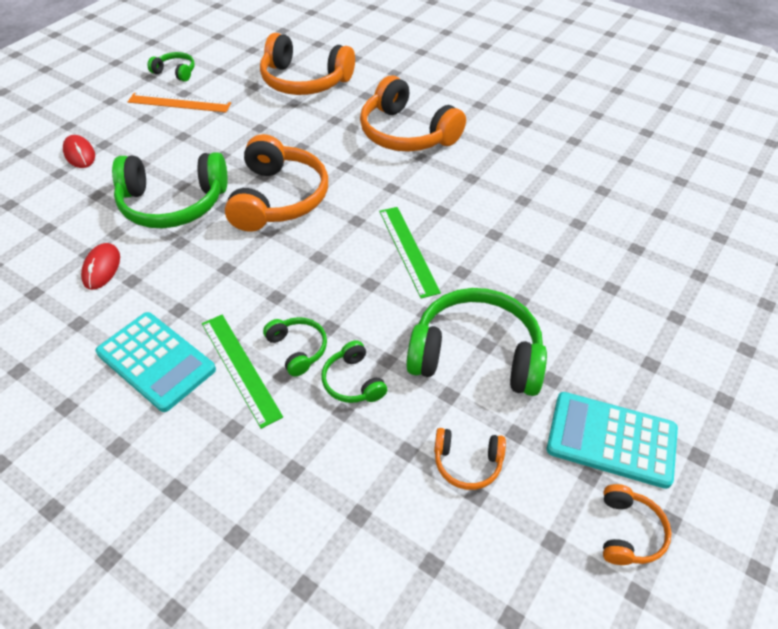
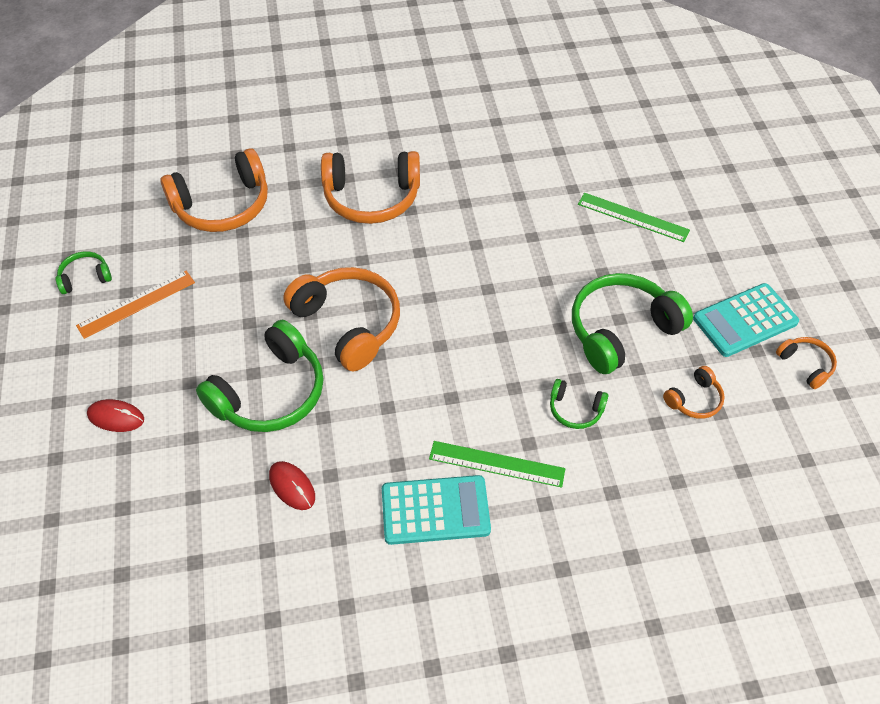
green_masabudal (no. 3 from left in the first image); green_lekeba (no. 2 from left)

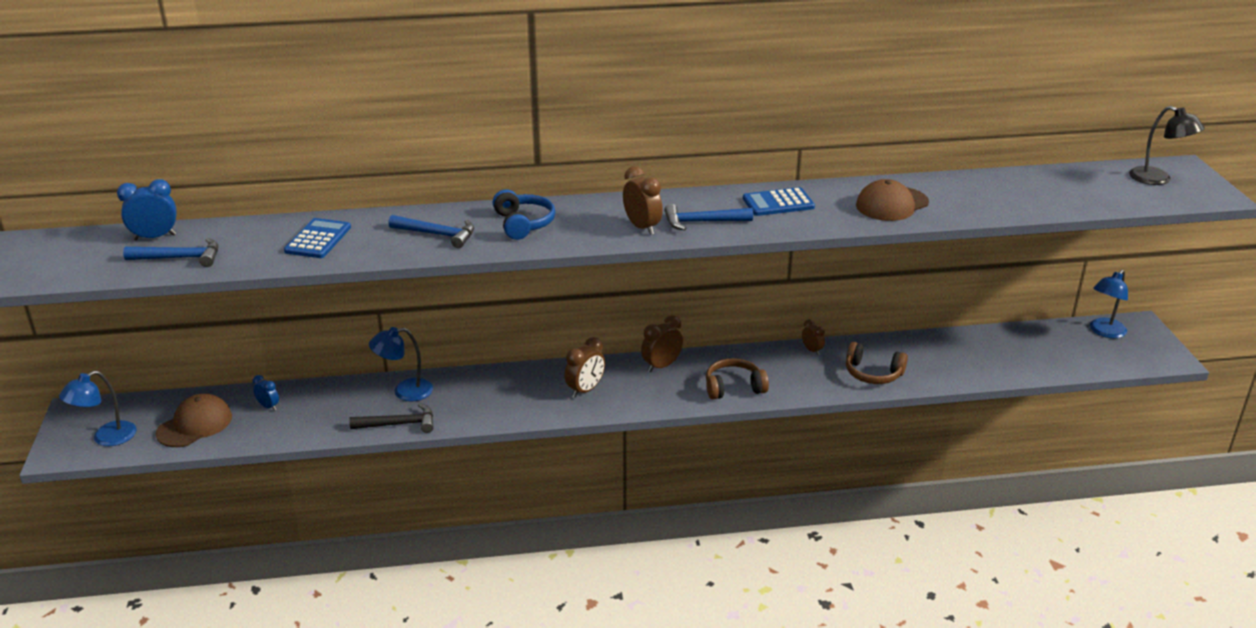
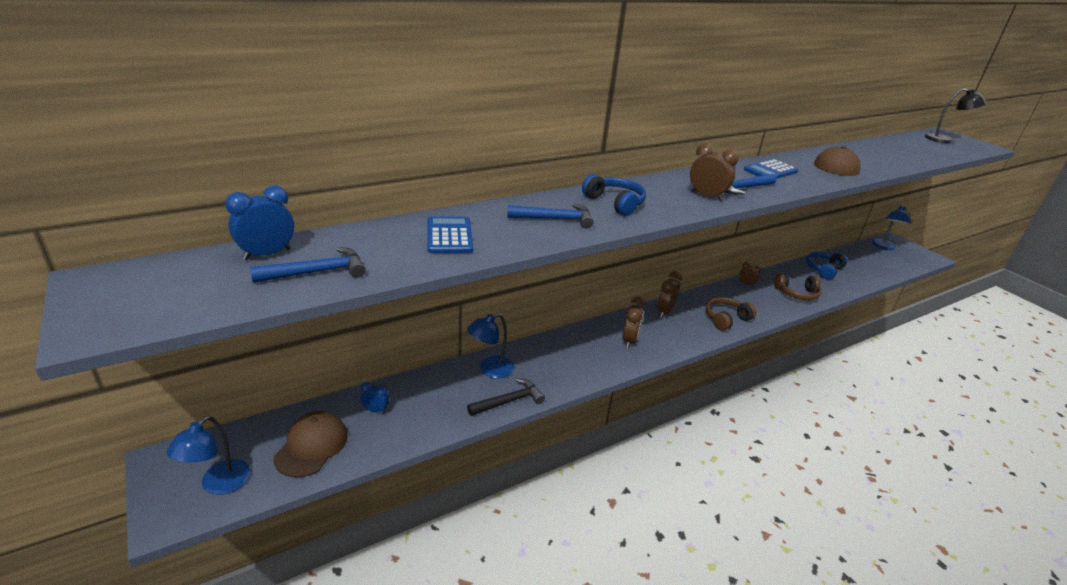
blue_masabudal (no. 2 from left)

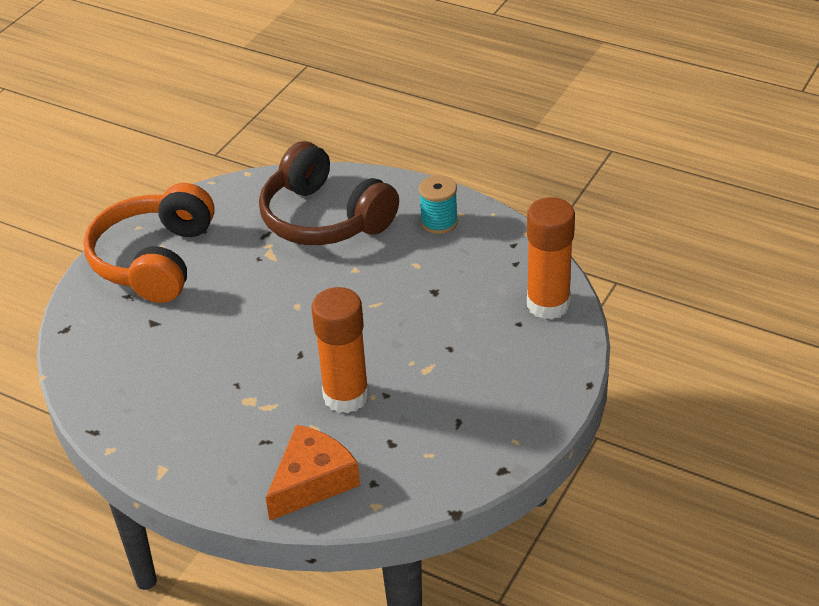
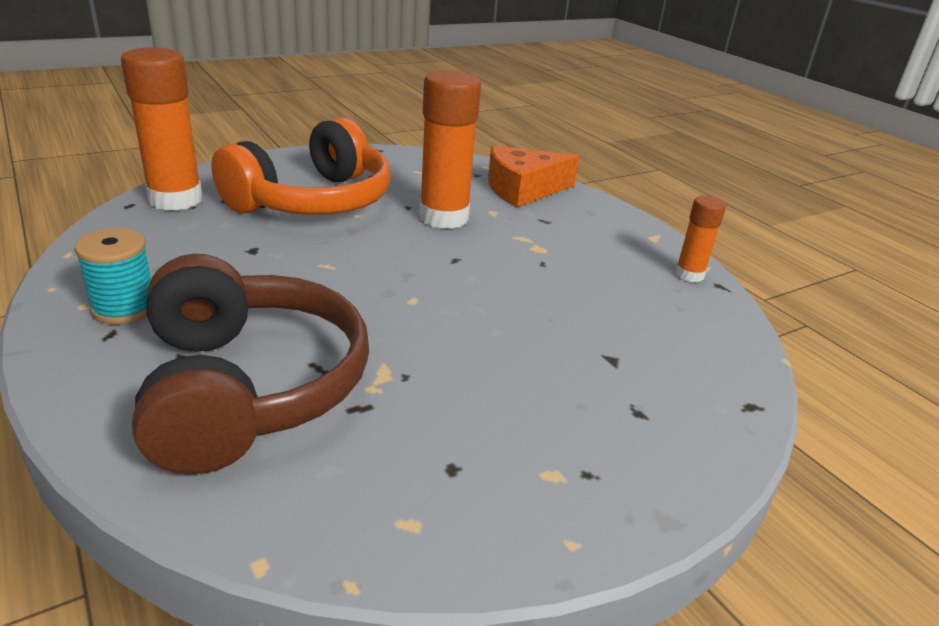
orange_masabudal; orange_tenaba (no. 3 from left)

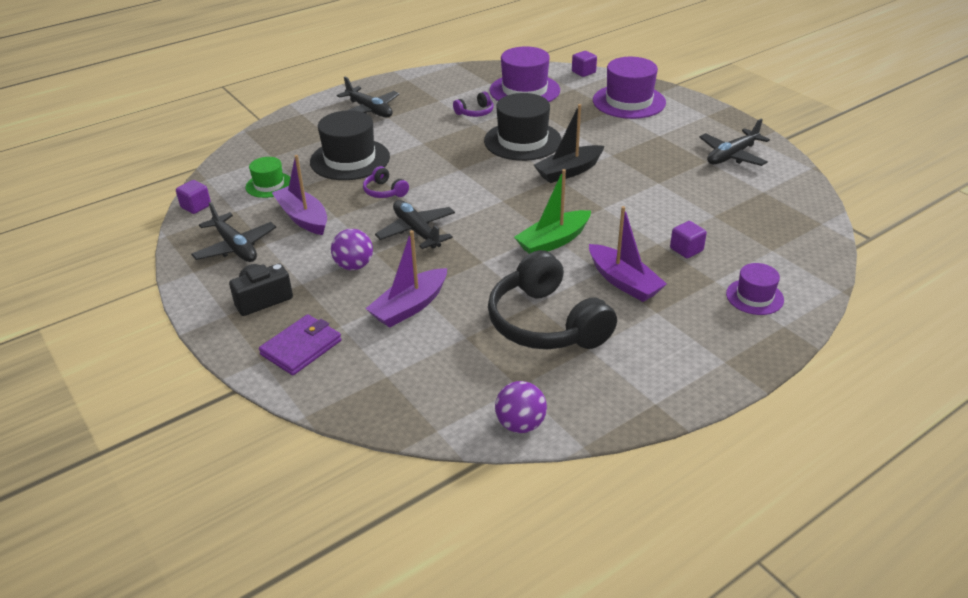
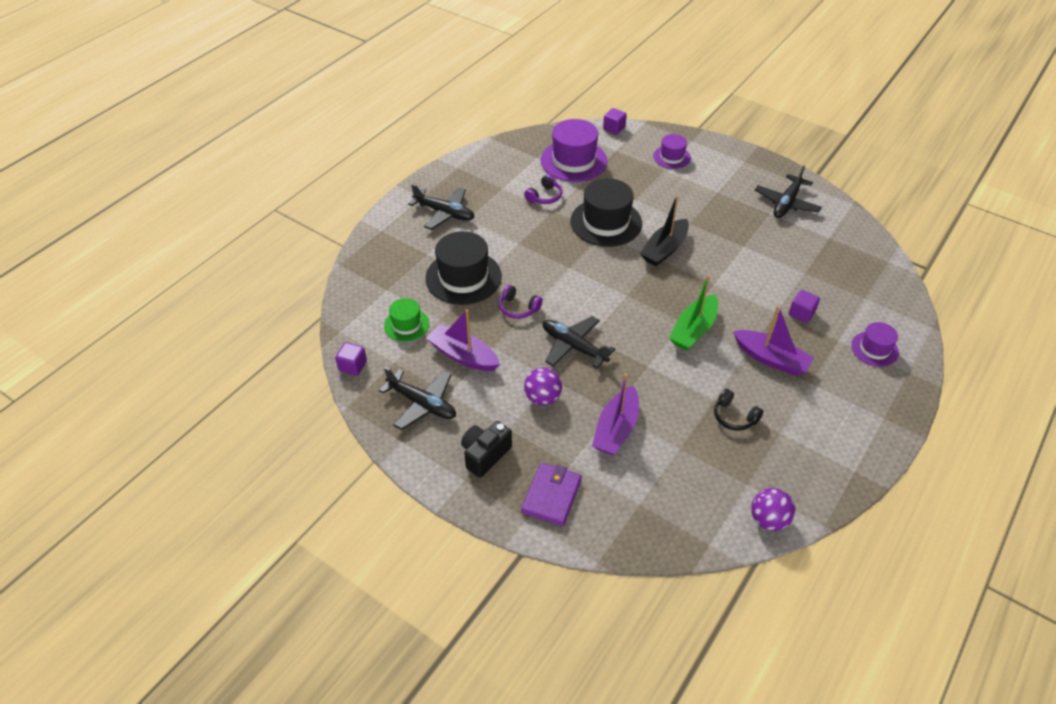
black_masabudal; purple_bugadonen (no. 2 from left)

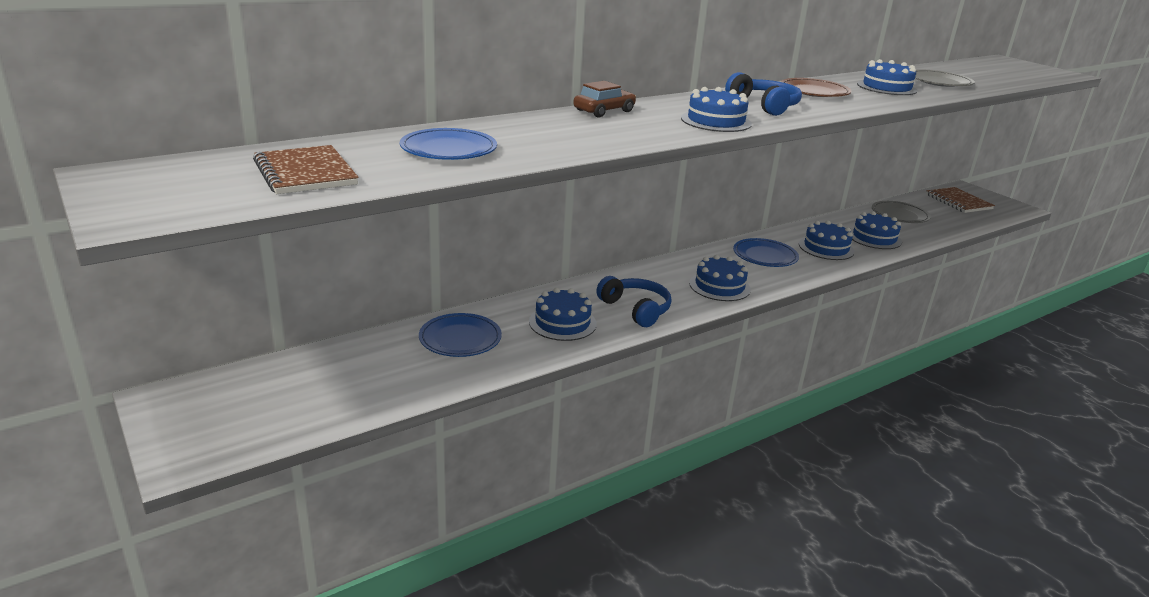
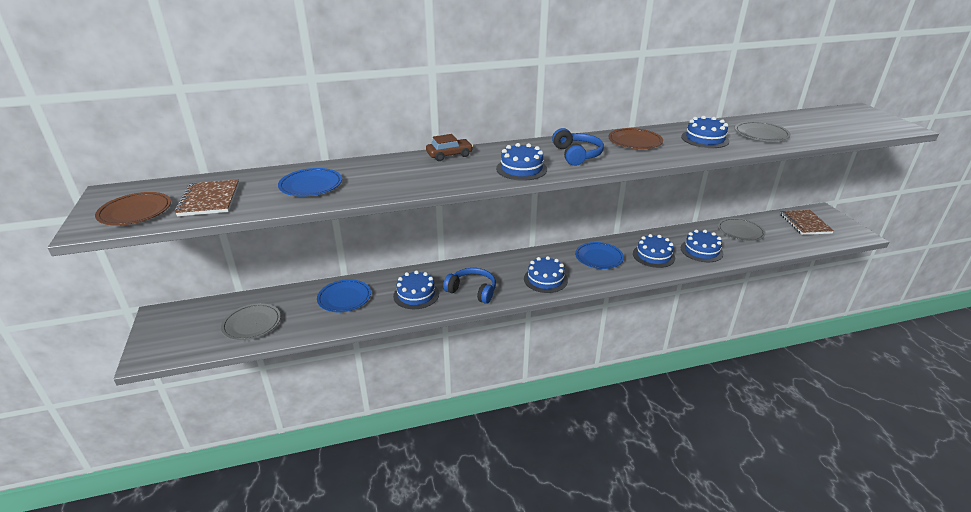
blue_masabudal (no. 1 from left); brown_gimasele (no. 1 from left); grey_gimasele (no. 1 from left)

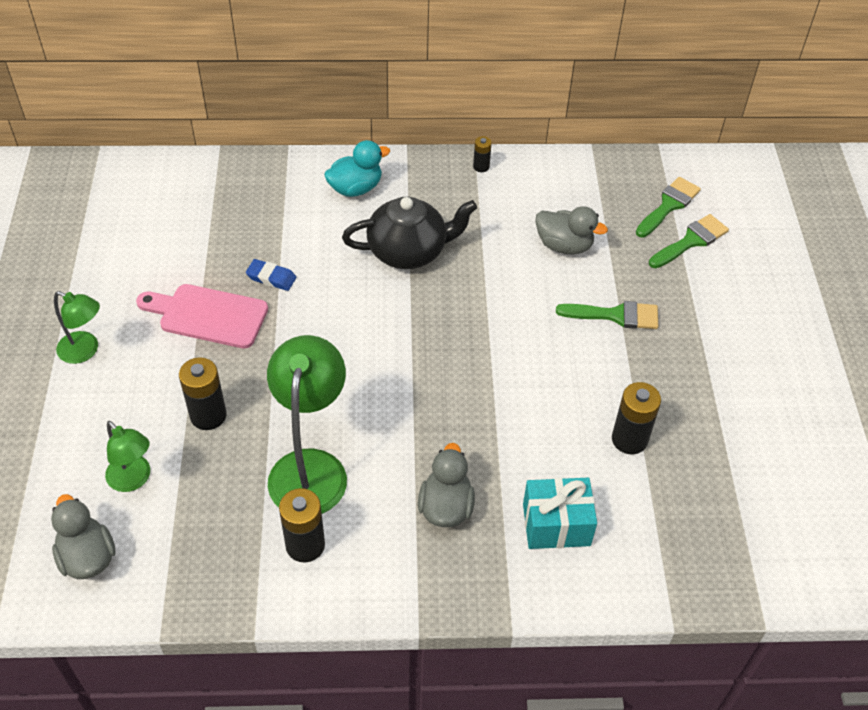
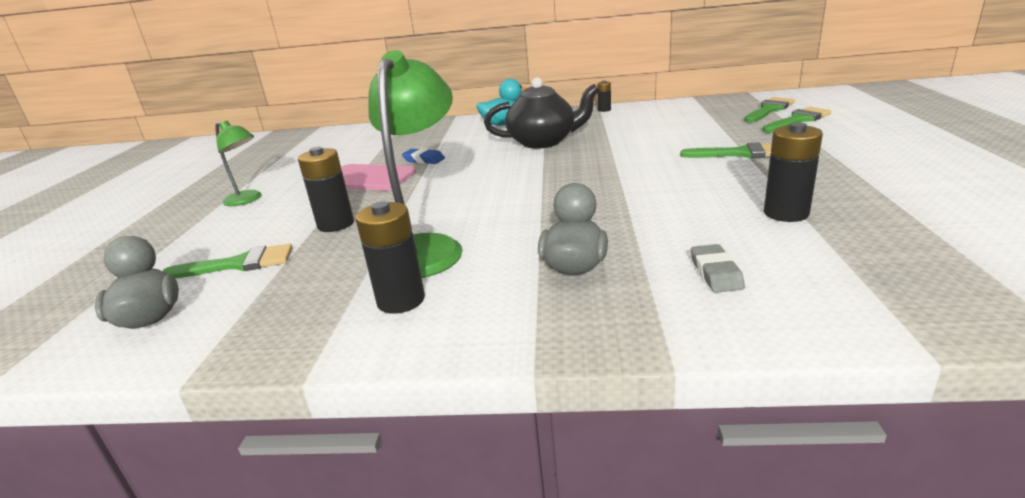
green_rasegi (no. 1 from left); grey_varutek; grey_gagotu (no. 3 from left in the first image)

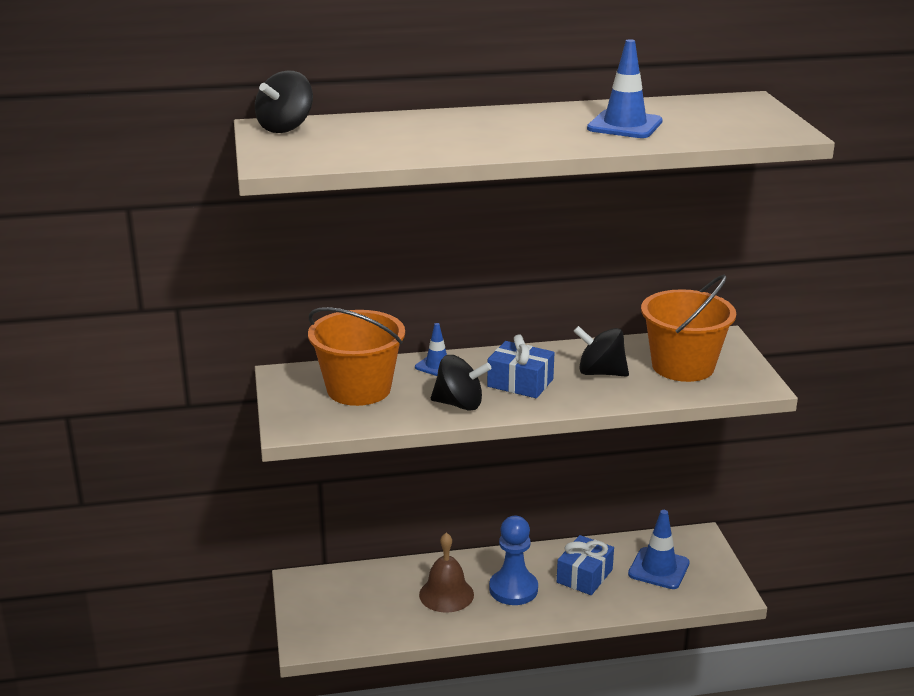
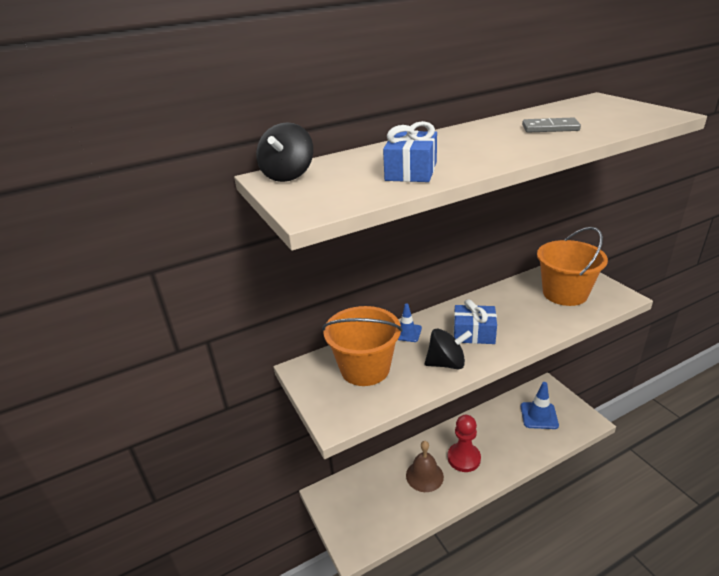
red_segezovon; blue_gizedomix (no. 1 from left); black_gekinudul (no. 3 from left in the first image); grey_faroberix

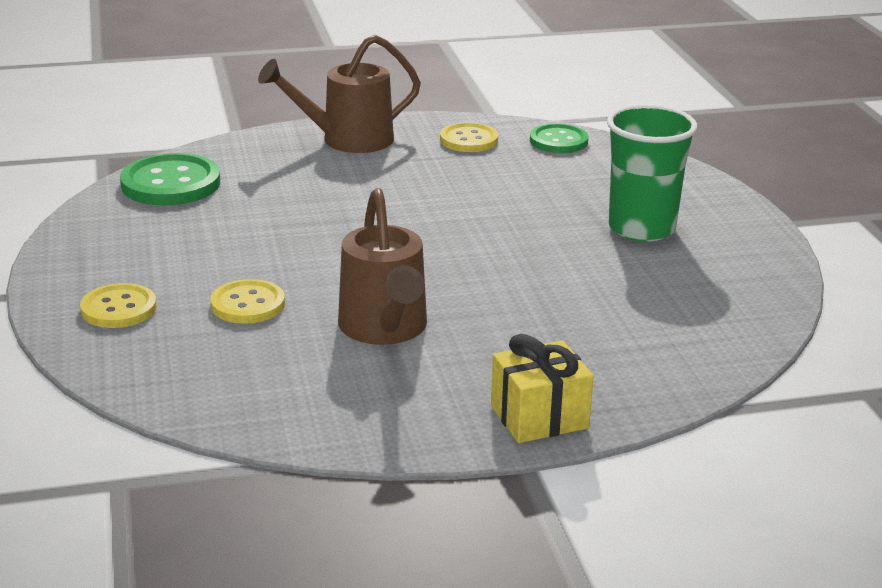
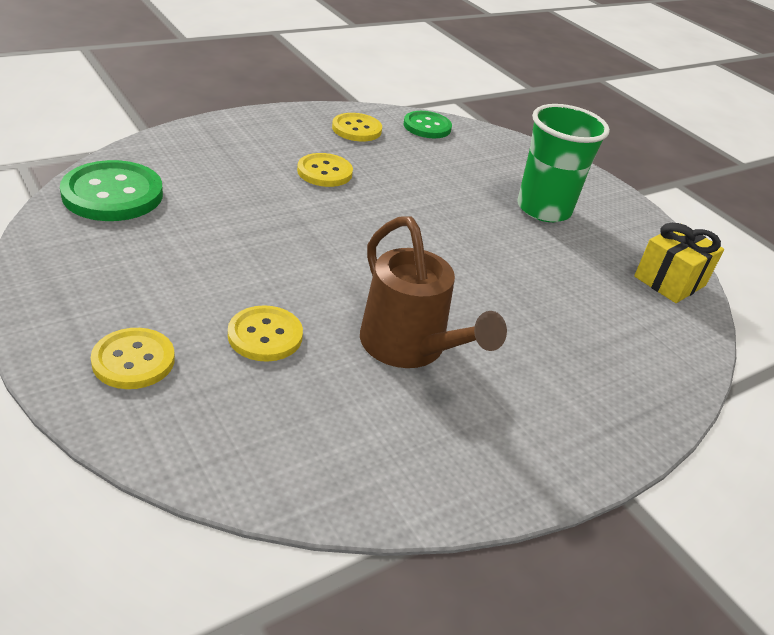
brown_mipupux (no. 1 from left in the first image); yellow_gizedomix; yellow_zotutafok (no. 3 from left)

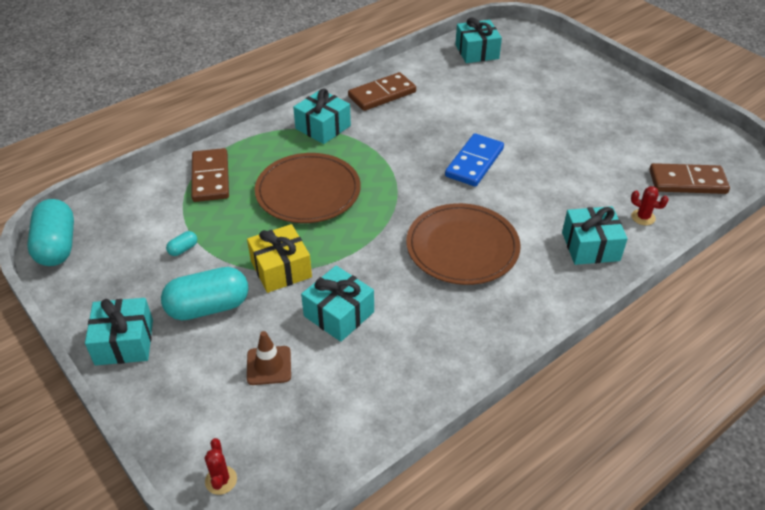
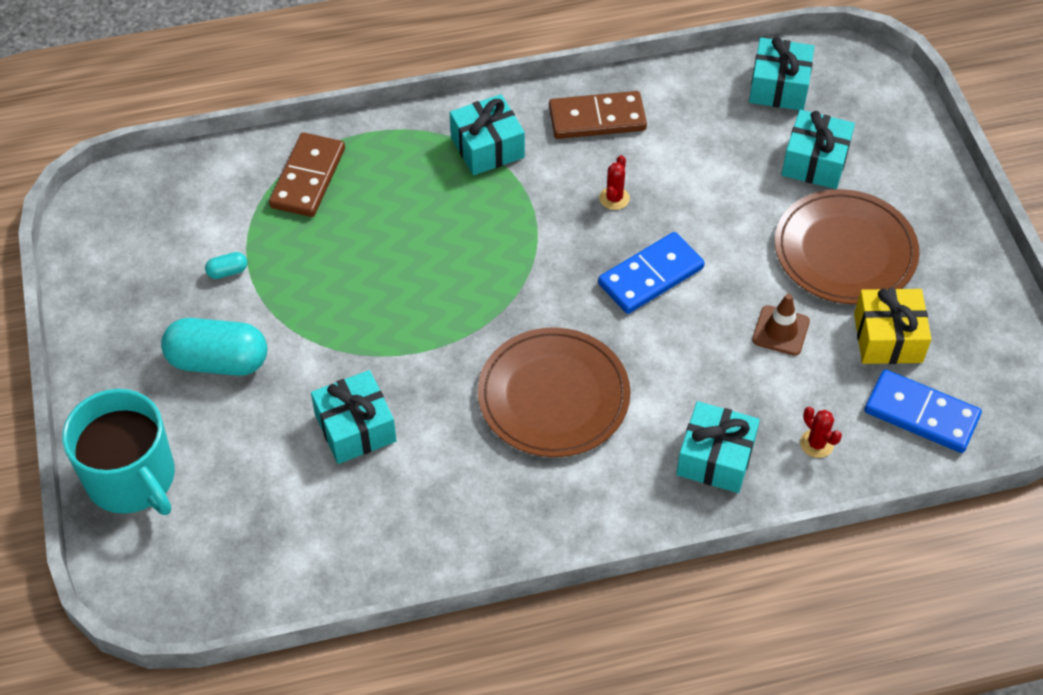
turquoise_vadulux (no. 1 from left in the first image); turquoise_gizedomix (no. 5 from left); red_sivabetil (no. 1 from left); yellow_gizedomix; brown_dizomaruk; brown_gimasele (no. 2 from left); blue_faroberix (no. 2 from left); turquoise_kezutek

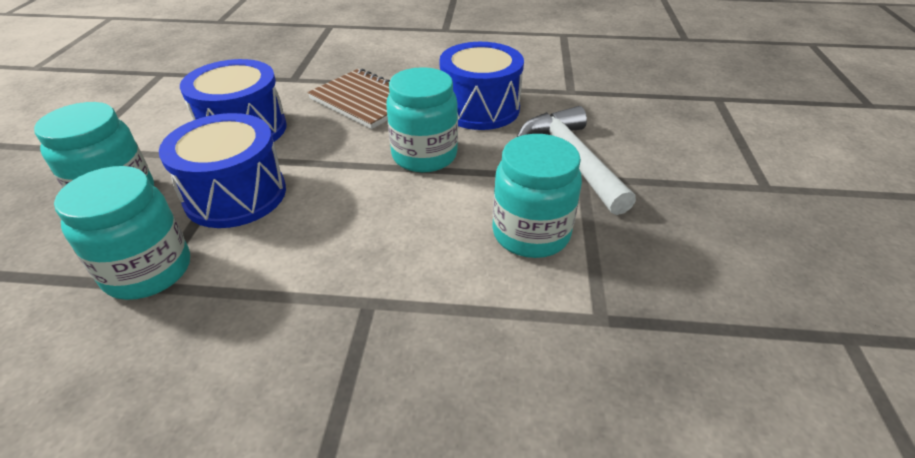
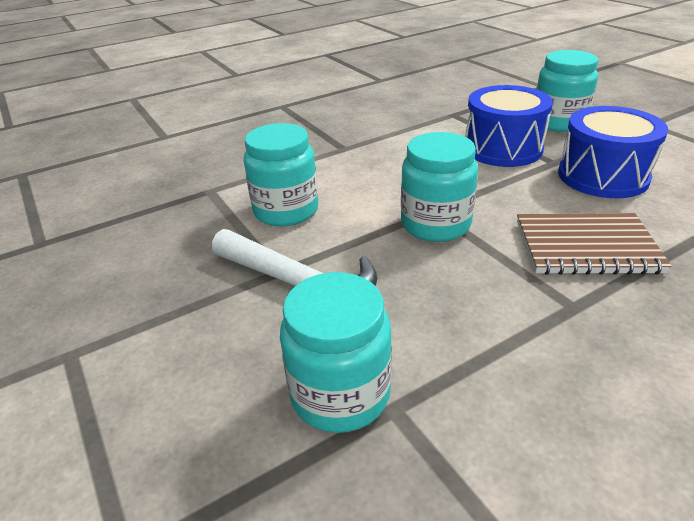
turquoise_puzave (no. 2 from left); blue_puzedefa (no. 3 from left in the first image)

